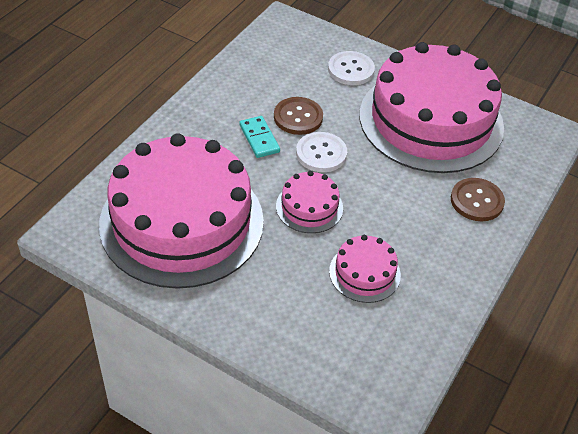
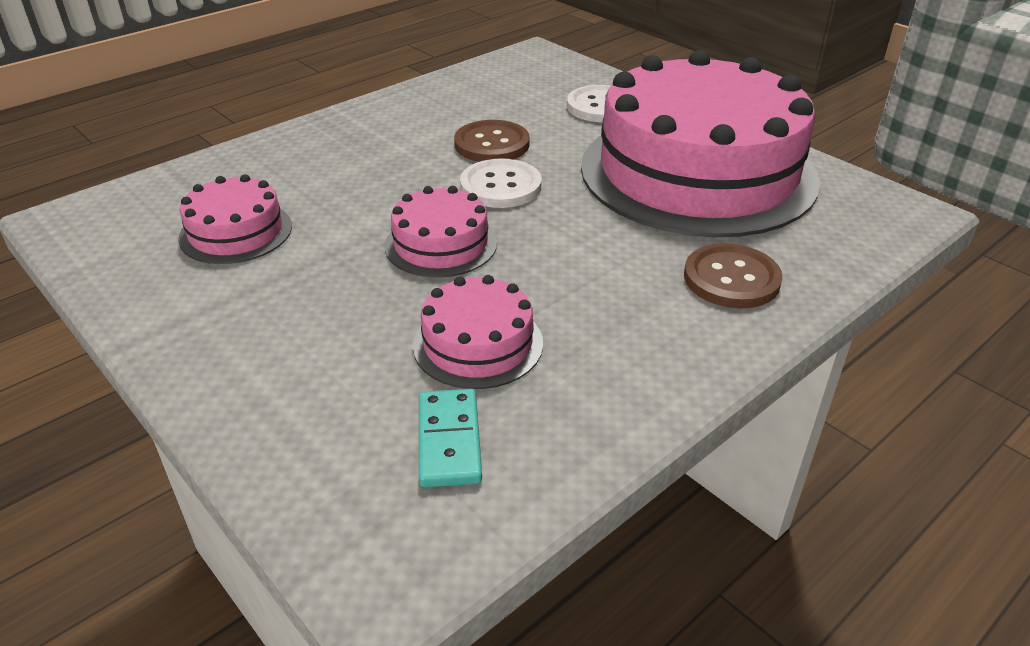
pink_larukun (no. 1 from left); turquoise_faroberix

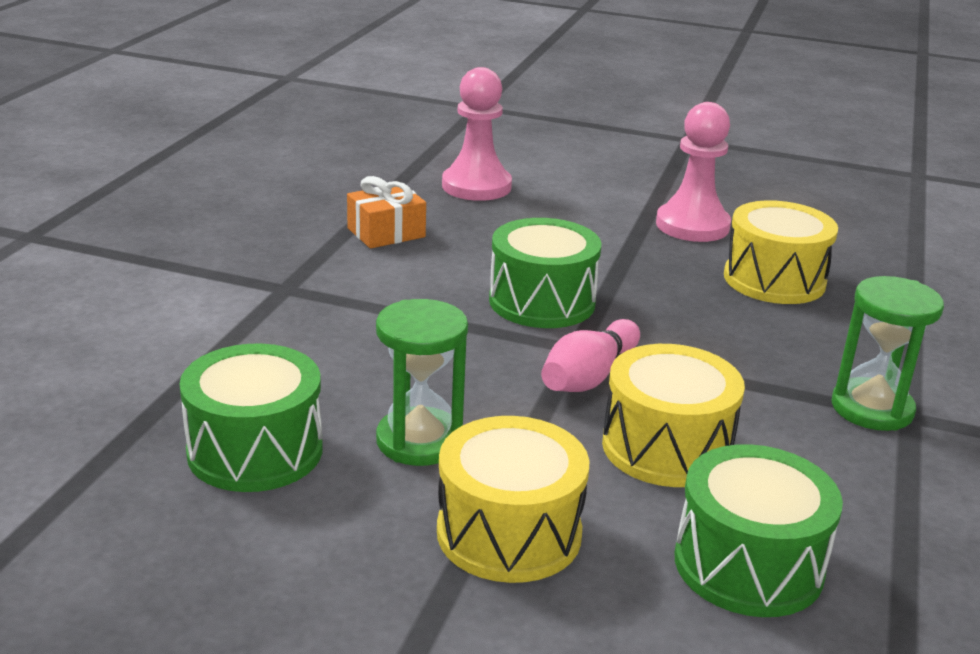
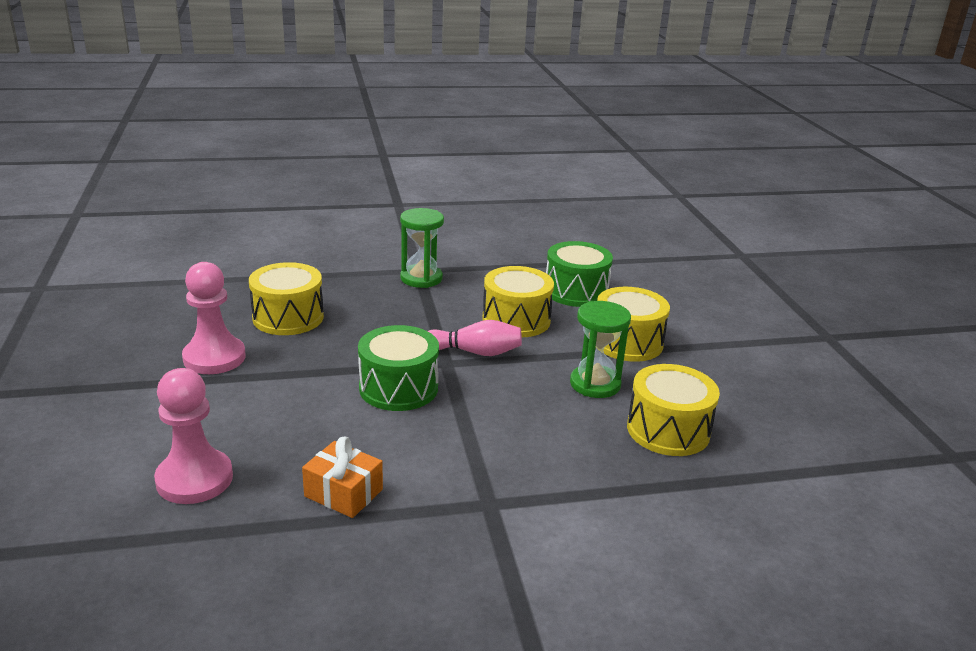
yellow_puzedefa (no. 4 from left)

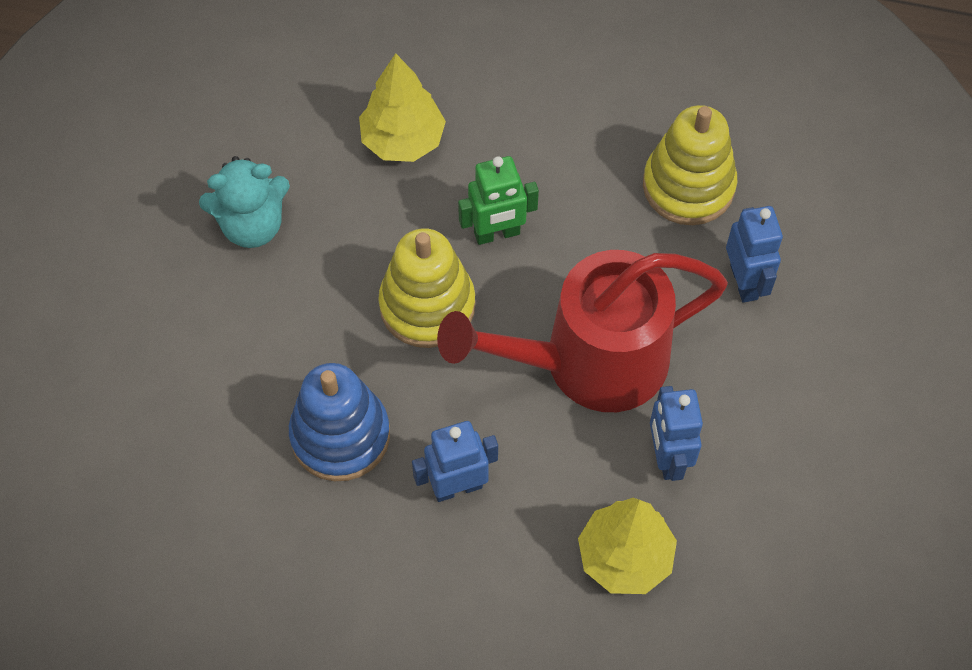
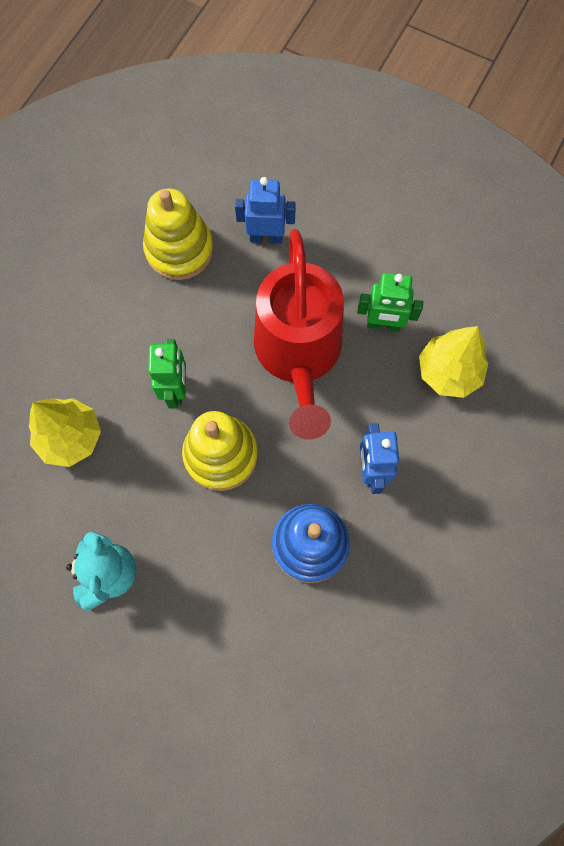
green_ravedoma (no. 2 from left)

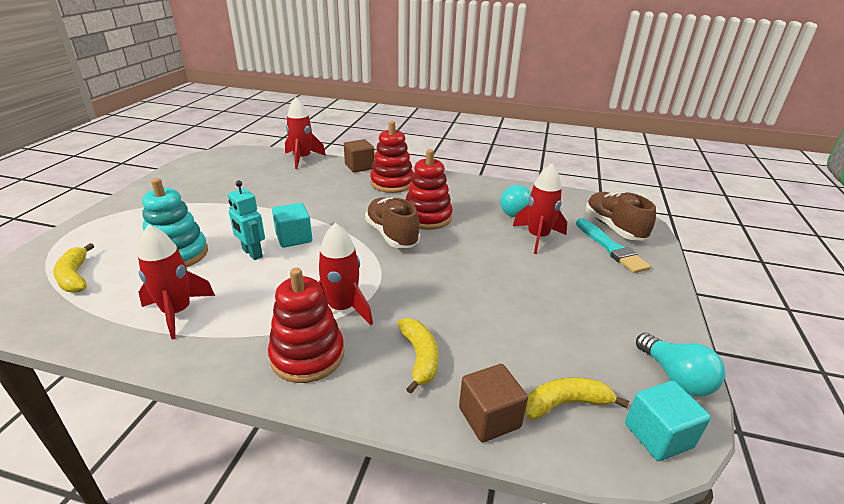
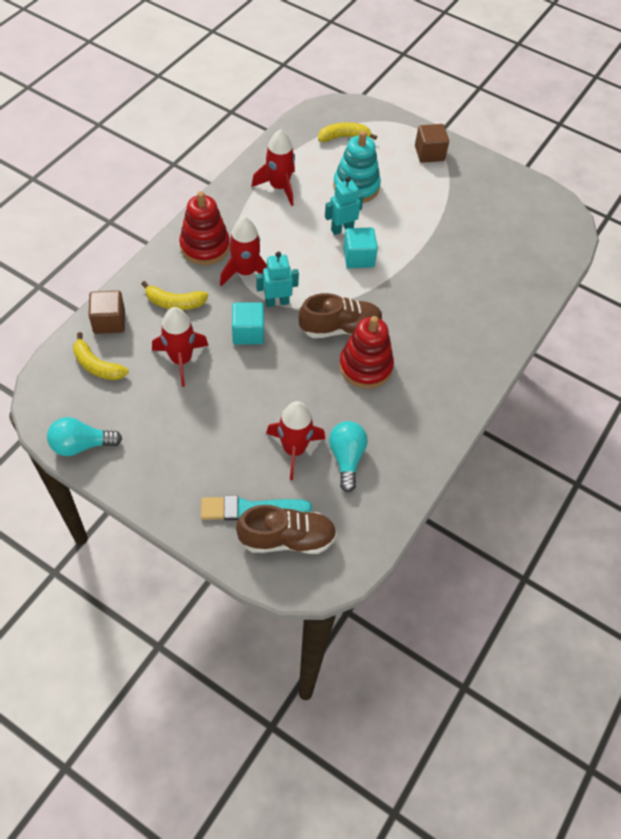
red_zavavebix (no. 1 from left); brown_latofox (no. 2 from left); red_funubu (no. 2 from left in the first image); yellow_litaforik (no. 1 from left); turquoise_latofox (no. 1 from left); turquoise_ravedoma (no. 1 from left)

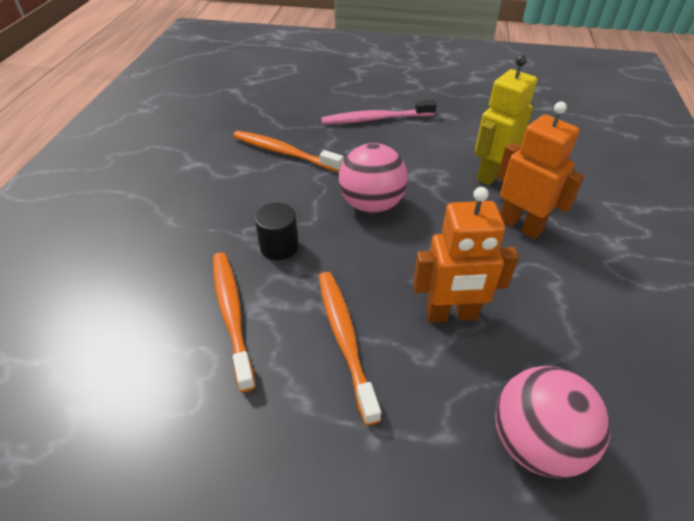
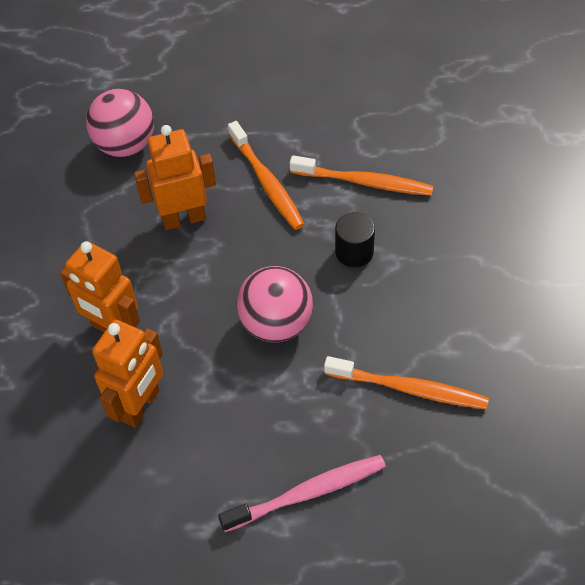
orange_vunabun (no. 2 from left); orange_ravedoma (no. 2 from left)

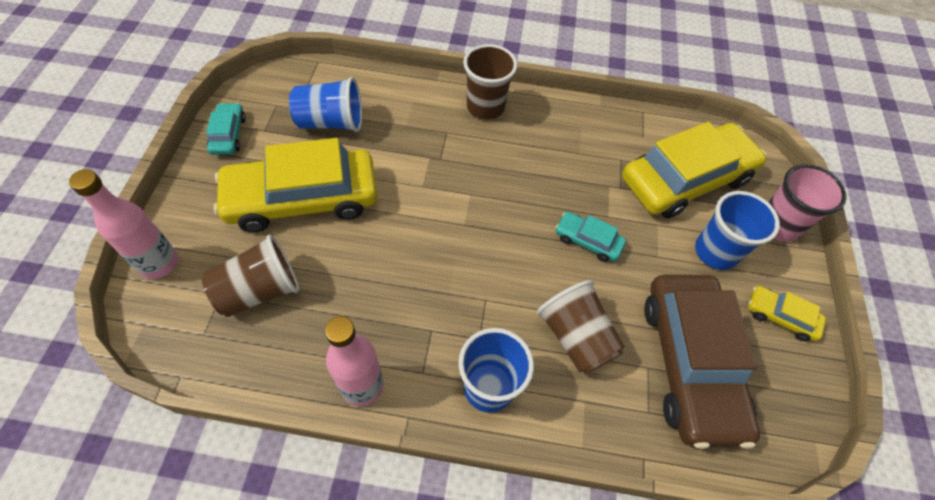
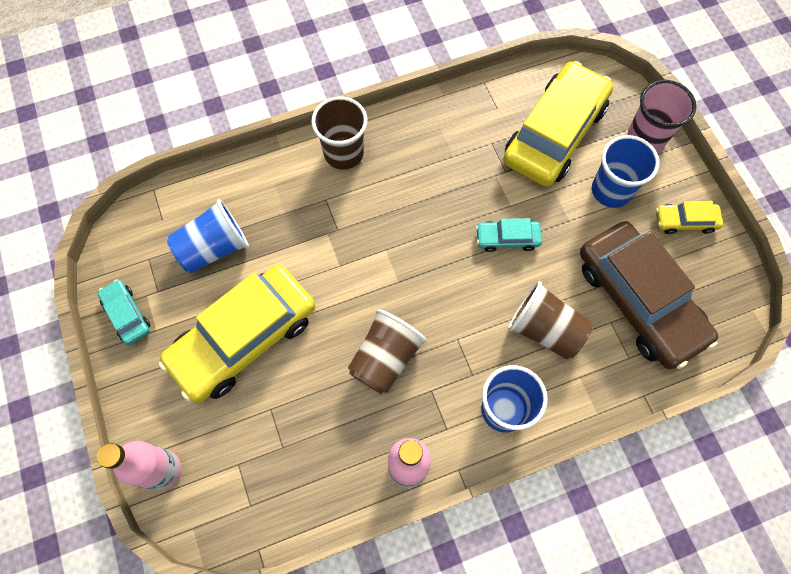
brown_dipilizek (no. 2 from left)

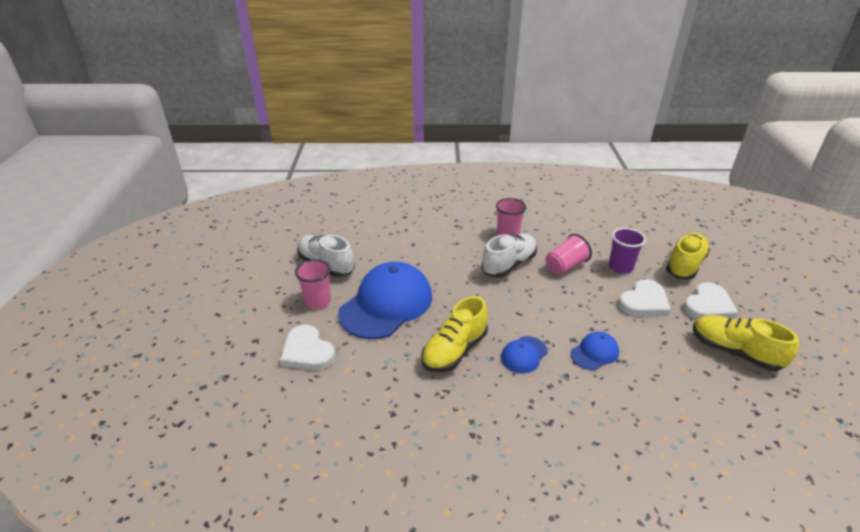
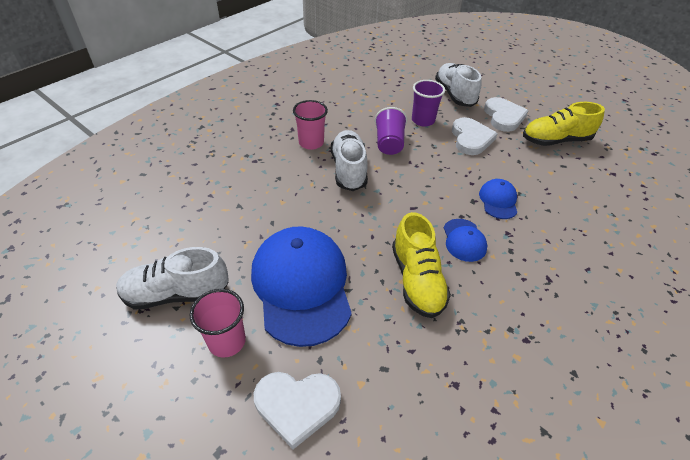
purple_dipilizek (no. 1 from left); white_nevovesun (no. 3 from left)

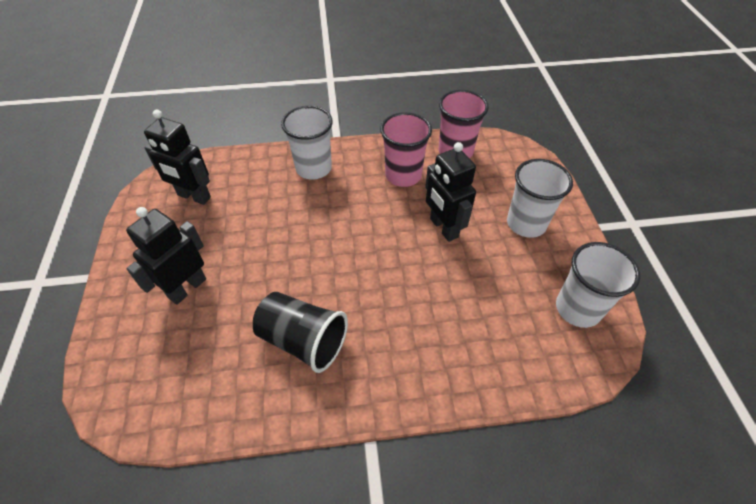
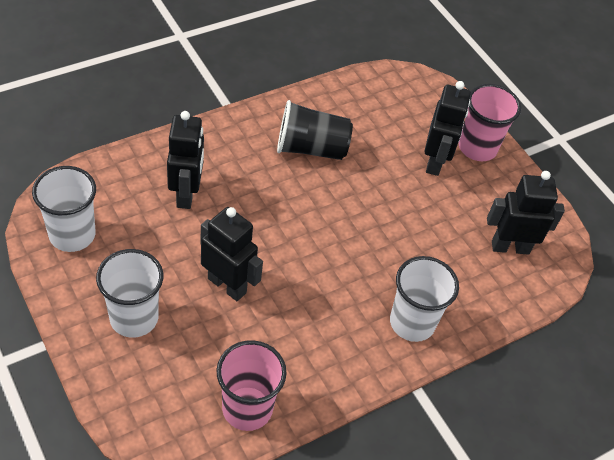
pink_dipilizek (no. 2 from left); black_ravedoma (no. 1 from left)

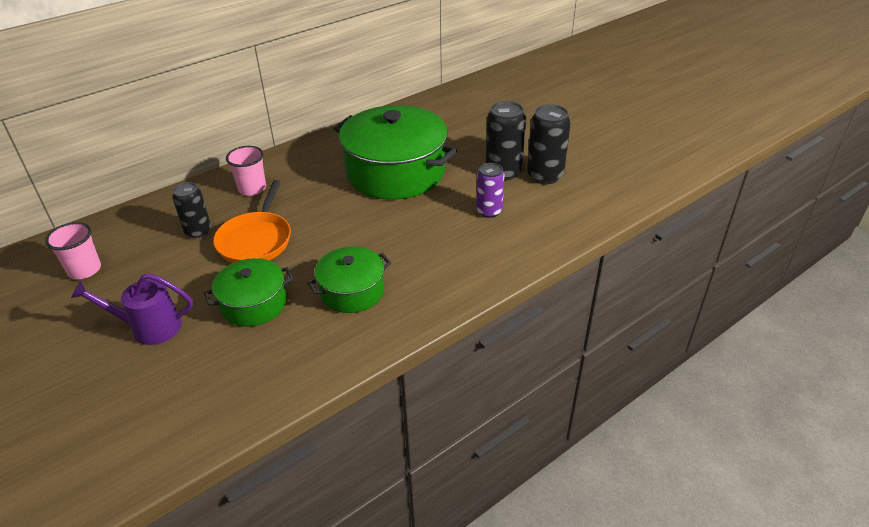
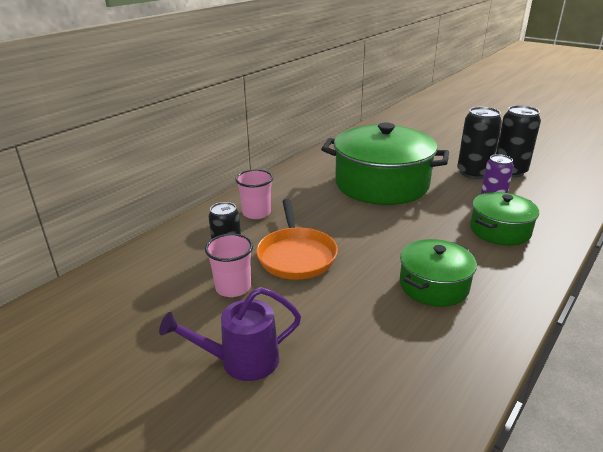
pink_dipilizek (no. 1 from left); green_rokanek (no. 3 from left)

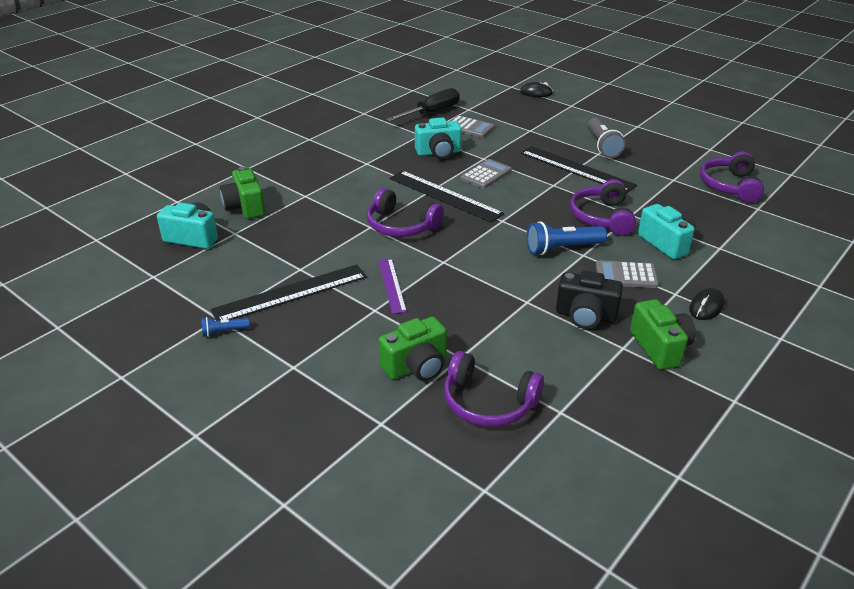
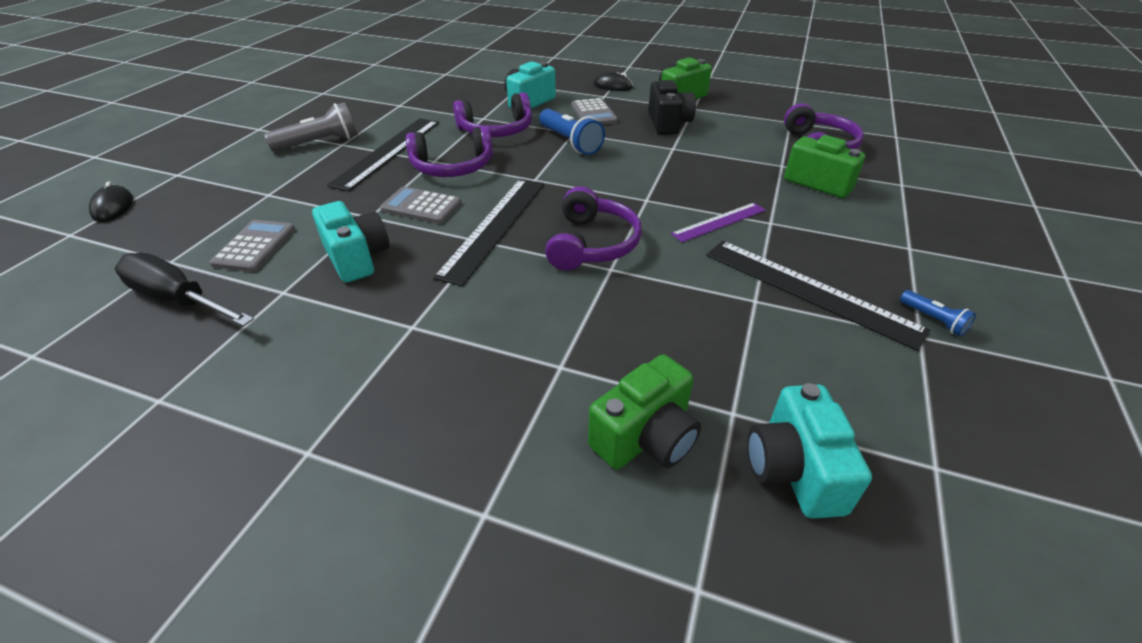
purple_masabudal (no. 1 from left)

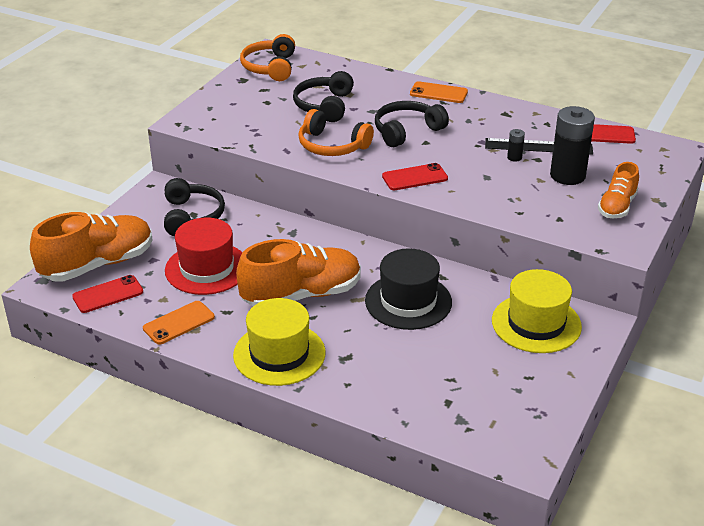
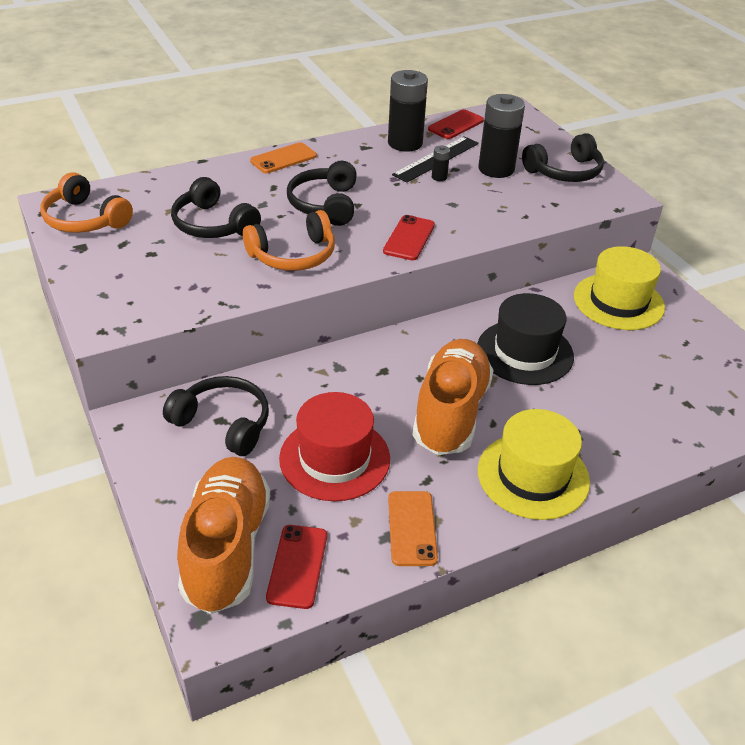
black_masabudal (no. 4 from left); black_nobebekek (no. 1 from left)

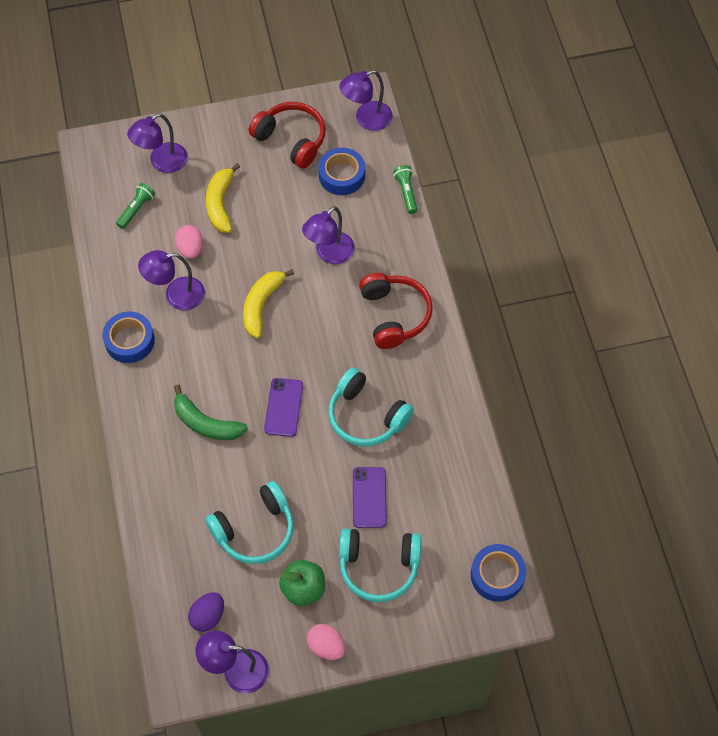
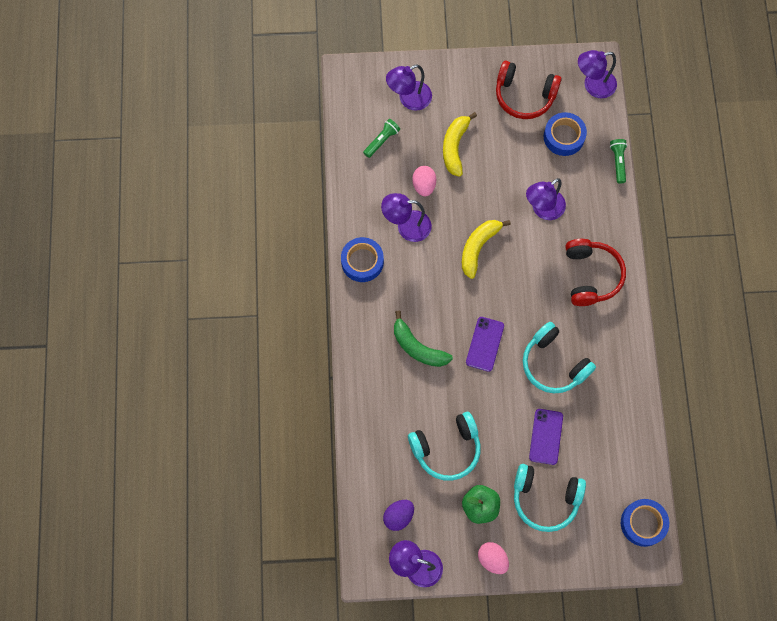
red_masabudal (no. 1 from left)

